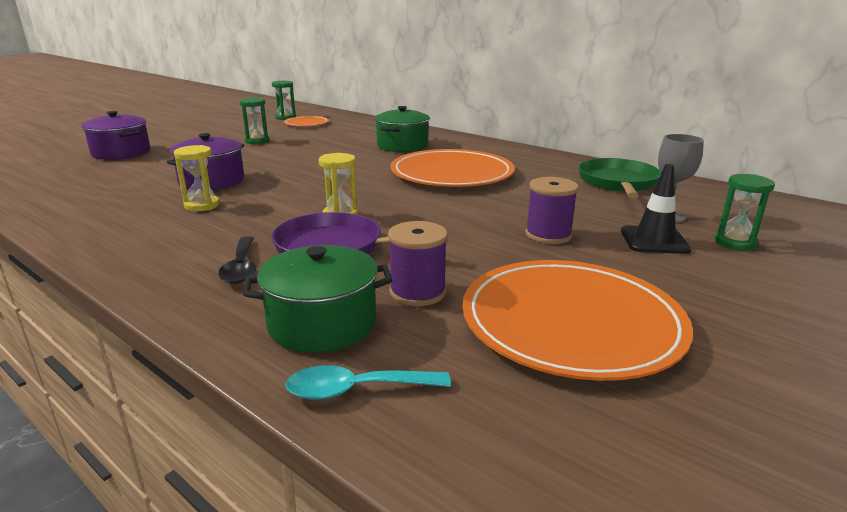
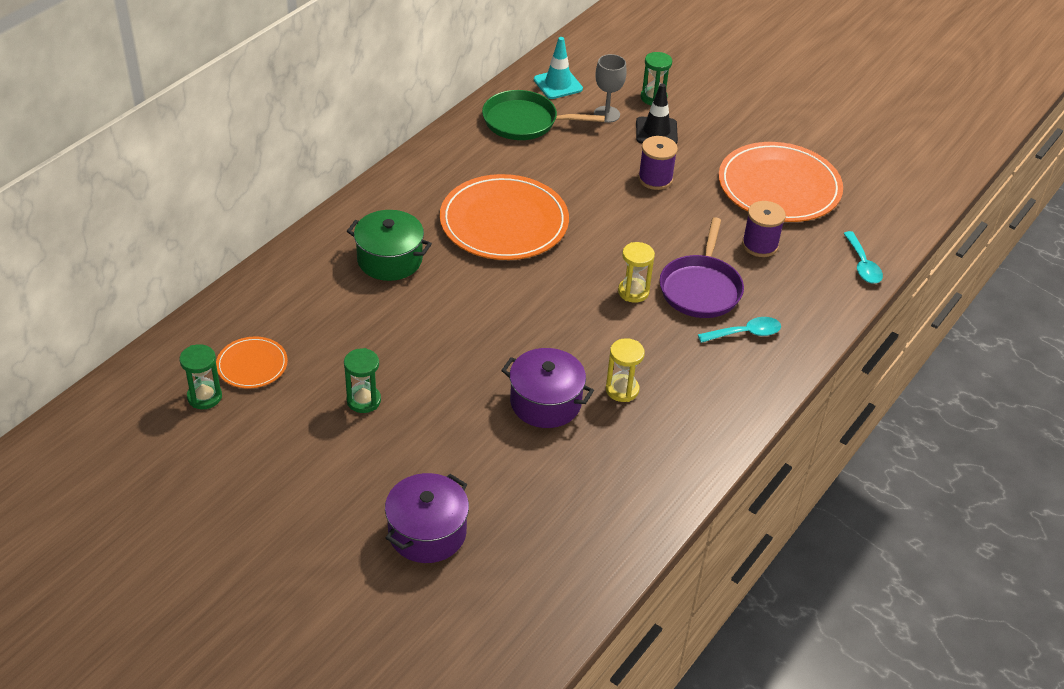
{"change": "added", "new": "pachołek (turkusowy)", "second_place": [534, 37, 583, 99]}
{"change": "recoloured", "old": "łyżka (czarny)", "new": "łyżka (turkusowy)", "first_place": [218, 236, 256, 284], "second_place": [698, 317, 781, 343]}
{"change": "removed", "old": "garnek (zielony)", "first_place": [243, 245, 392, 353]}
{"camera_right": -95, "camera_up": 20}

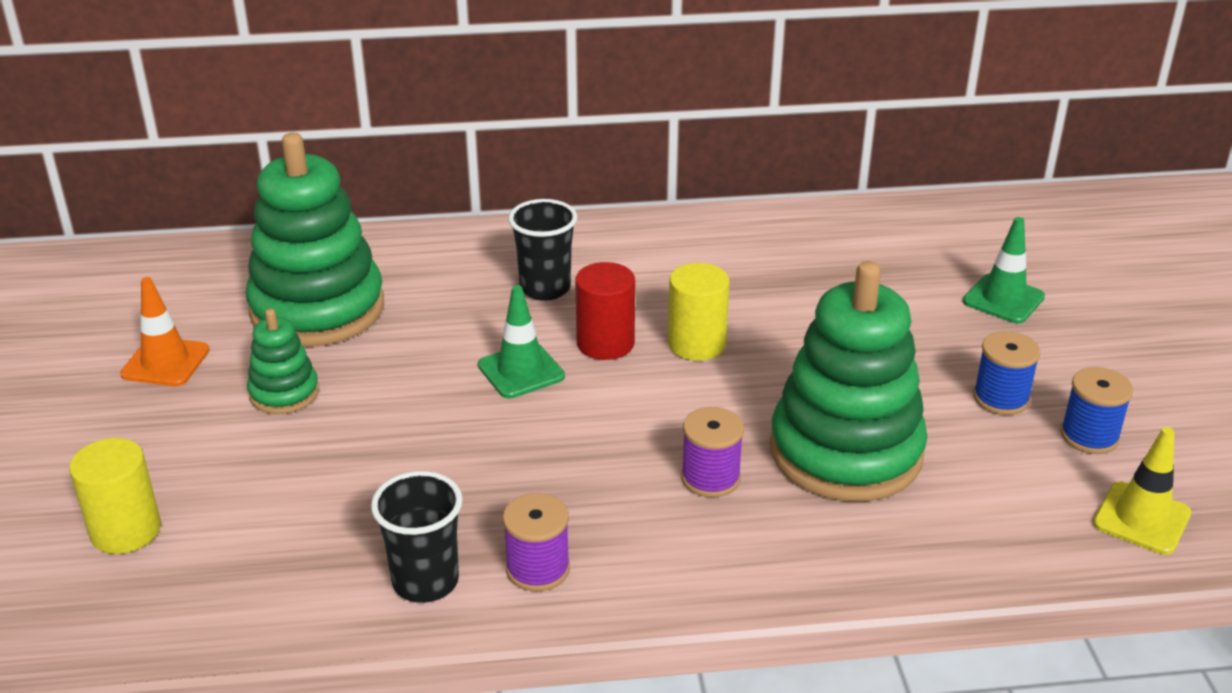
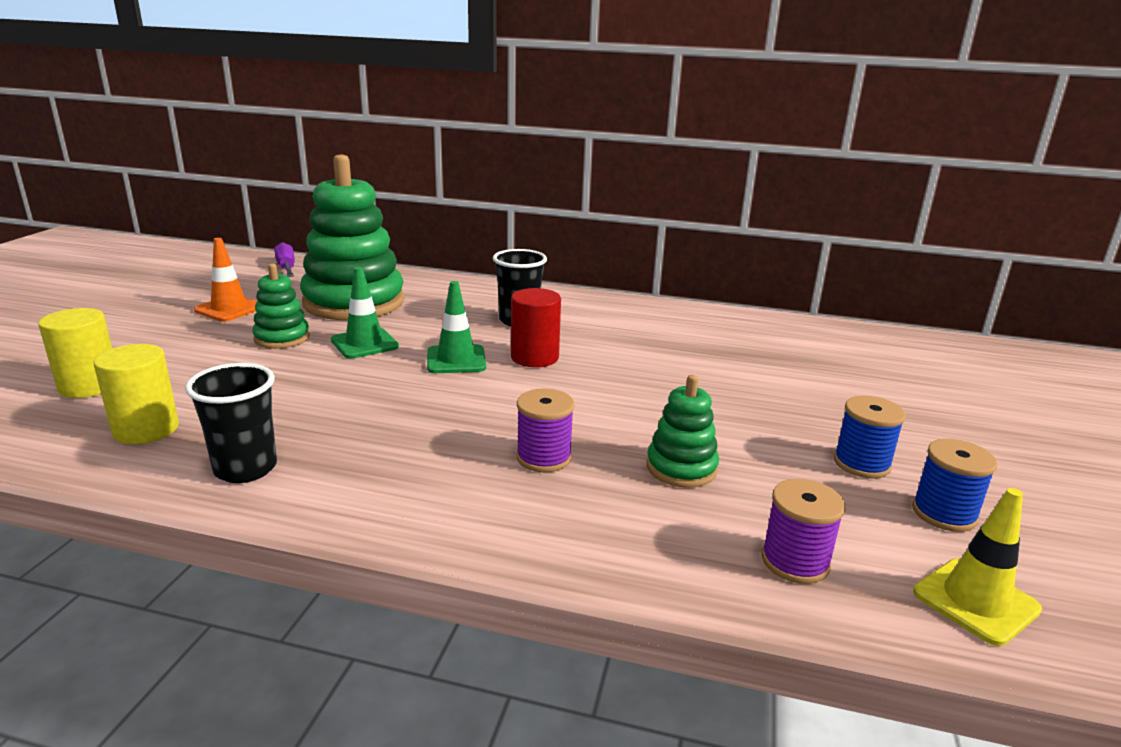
{"change": "moved", "old": "walec (żółty)", "first_place": [668, 263, 730, 361], "second_place": [93, 344, 179, 444]}
{"change": "added", "new": "śrubokręt (fioletowy)", "second_place": [274, 242, 295, 277]}
{"change": "moved", "old": "pachołek (zielony)", "first_place": [963, 217, 1045, 324], "second_place": [331, 267, 399, 359]}
{"change": "resized", "old": "zabawka nakładanka (zielony)", "first_place": [770, 261, 927, 502], "second_place": [647, 375, 719, 488], "factor": 0.48}
{"change": "moved", "old": "szpulka (fioletowy)", "first_place": [503, 493, 570, 592], "second_place": [761, 479, 845, 584]}
{"camera_right": 20, "camera_up": -10}

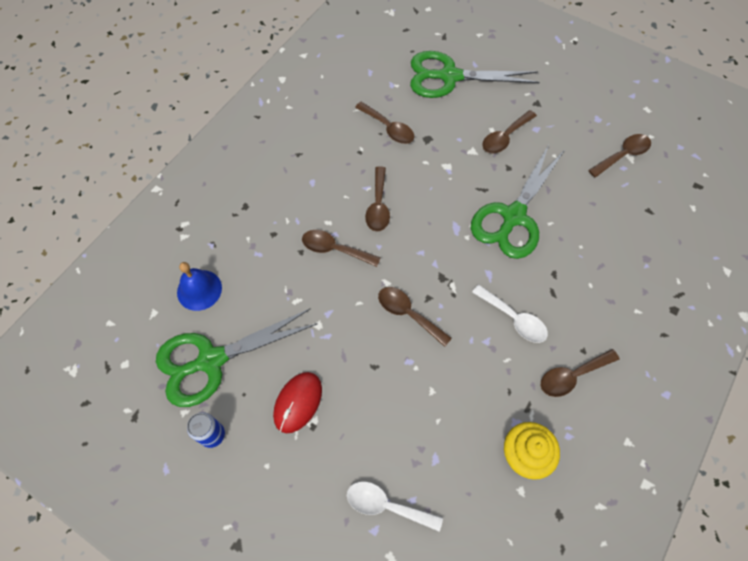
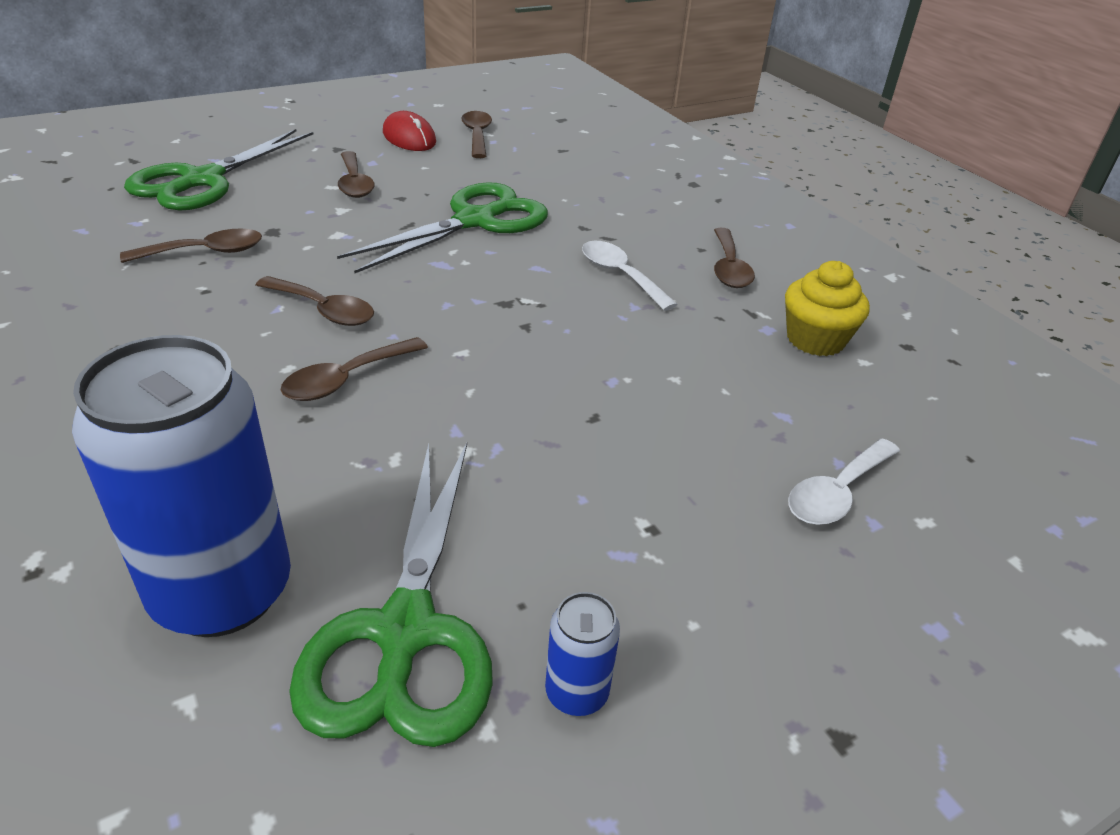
{"change": "replaced", "old": "dzwonek (niebieski)", "new": "puszka (niebieski)", "first_place": [177, 262, 222, 311], "second_place": [72, 335, 291, 637]}
{"change": "turned", "old": "nożyczki (zielony)", "first_place": [471, 145, 565, 259], "second_place": [337, 182, 548, 273], "degrees": -105}
{"change": "moved", "old": "myszka (czerwony)", "first_place": [273, 372, 322, 433], "second_place": [383, 111, 436, 151]}
{"change": "turned", "old": "łyżka (biały)", "first_place": [472, 285, 548, 343], "second_place": [582, 241, 678, 311], "degrees": -105}
{"change": "removed", "old": "łyżka (brązowy)", "first_place": [378, 287, 452, 347]}
{"camera_right": -65, "camera_up": -25}

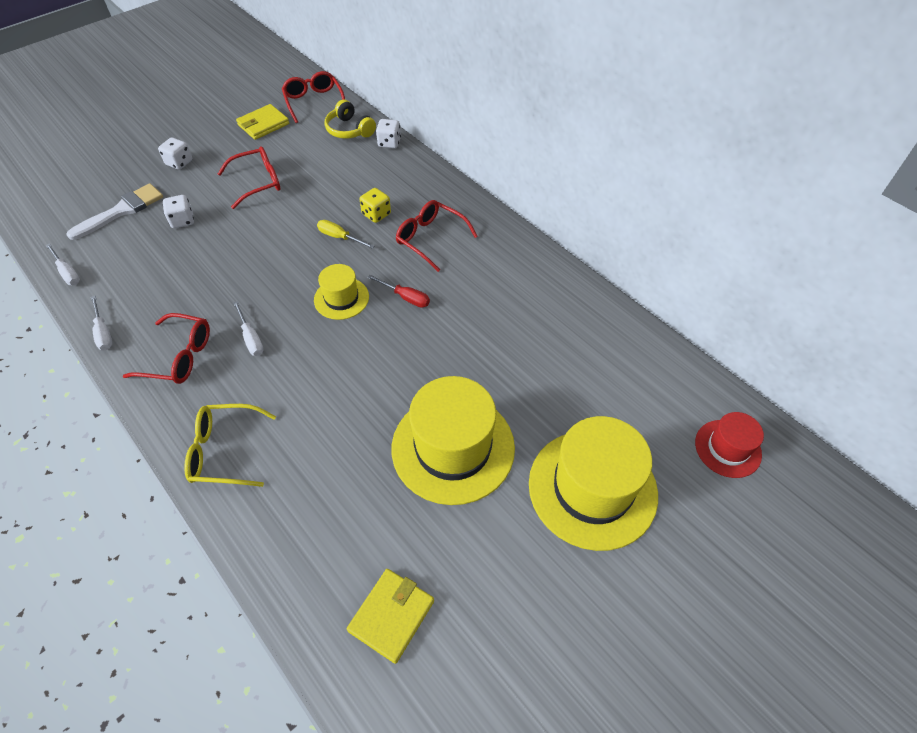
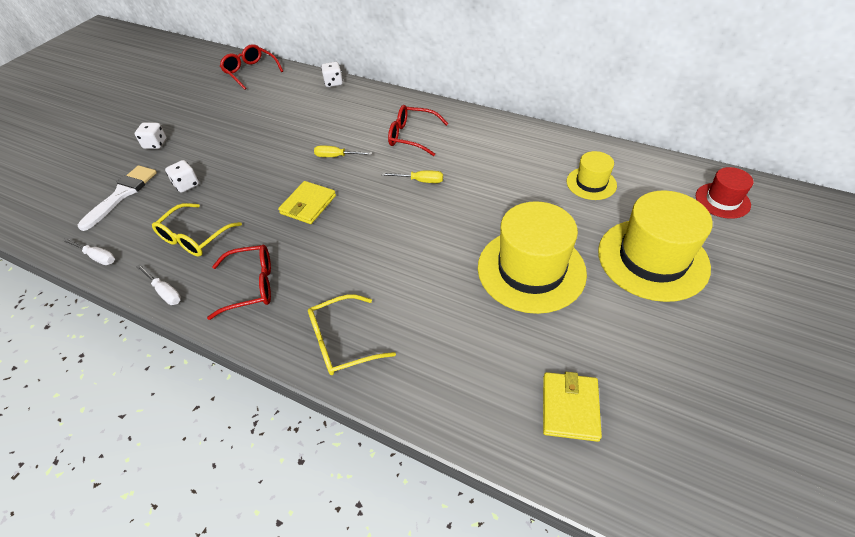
{"change": "added", "new": "okulary (żółty)", "second_place": [152, 203, 242, 257]}
{"change": "moved", "old": "portfel (żółty)", "first_place": [236, 104, 289, 140], "second_place": [278, 181, 336, 224]}
{"change": "recoloured", "old": "śrubokręt (czerwony)", "new": "śrubokręt (żółty)", "first_place": [367, 275, 430, 308], "second_place": [382, 170, 443, 183]}
{"change": "moved", "old": "kapelusz (żółty)", "first_place": [314, 264, 369, 320], "second_place": [567, 151, 617, 200]}
{"change": "removed", "old": "okulary (czerwony)", "first_place": [218, 146, 281, 209]}
{"change": "removed", "old": "śrubokręt (biały)", "first_place": [233, 301, 264, 356]}
{"change": "removed", "old": "słuchawki (żółty)", "first_place": [325, 100, 376, 139]}
{"change": "removed", "old": "kostka do gry (żółty)", "first_place": [360, 188, 391, 223]}
{"camera_right": -20, "camera_up": -5}

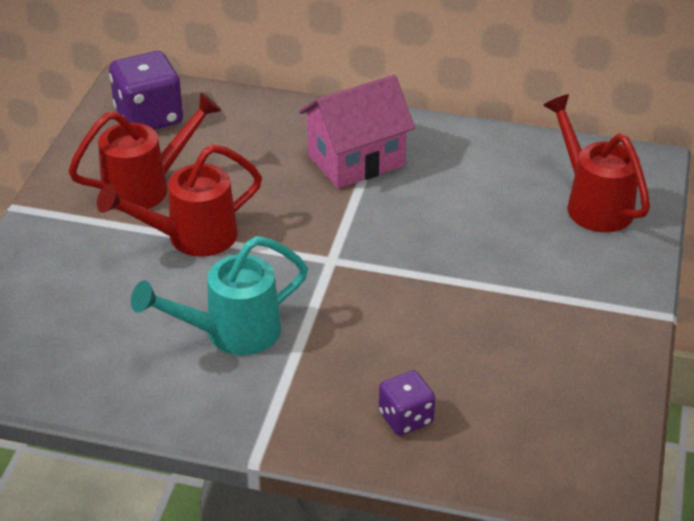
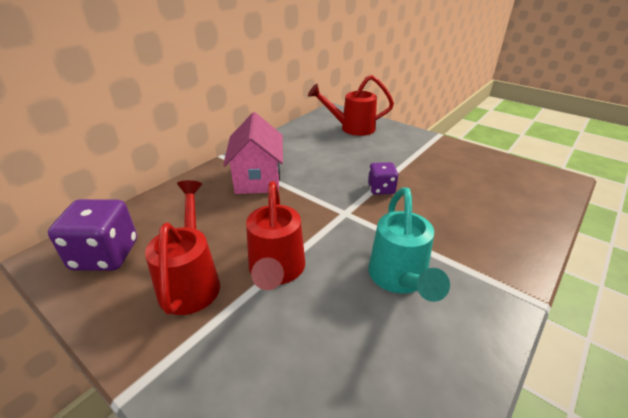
{"change": "moved", "old": "kostka do gry (fioletowy)", "first_place": [379, 370, 435, 436], "second_place": [368, 162, 398, 195]}
{"camera_right": -65, "camera_up": -5}

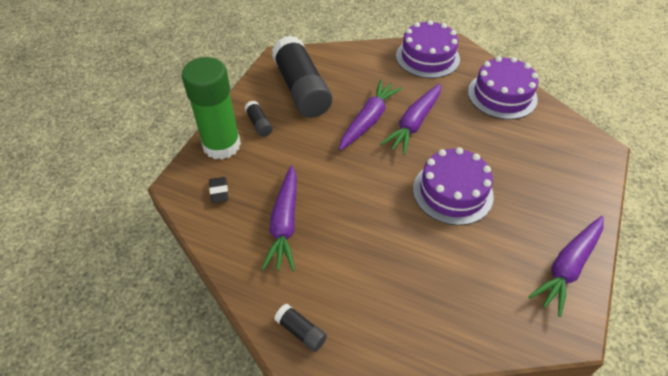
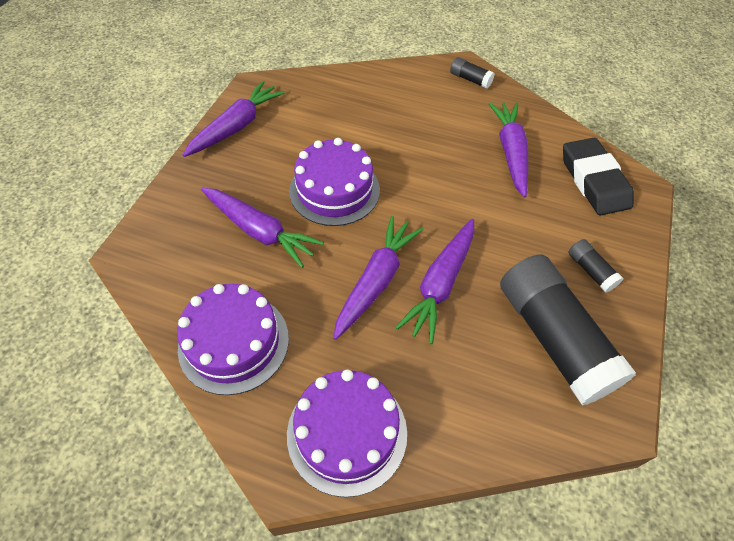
{"change": "added", "new": "marchewka (fioletowy)", "second_place": [201, 188, 324, 268]}
{"change": "resized", "old": "gumka do mazania (czarny)", "first_place": [209, 177, 228, 203], "second_place": [563, 138, 634, 216], "factor": 2.18}
{"change": "removed", "old": "klej w sztyfcie (zielony)", "first_place": [182, 57, 241, 159]}
{"camera_right": 175, "camera_up": 5}

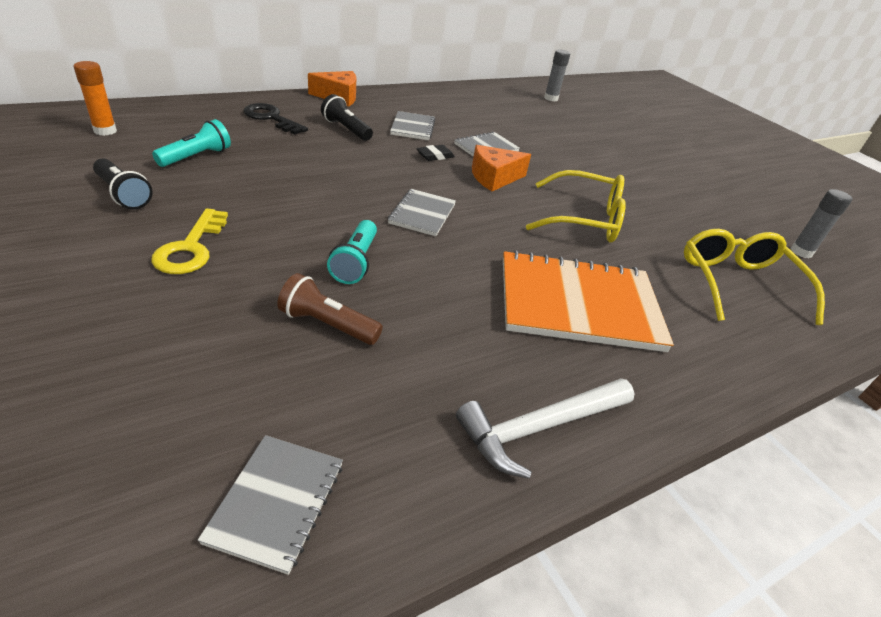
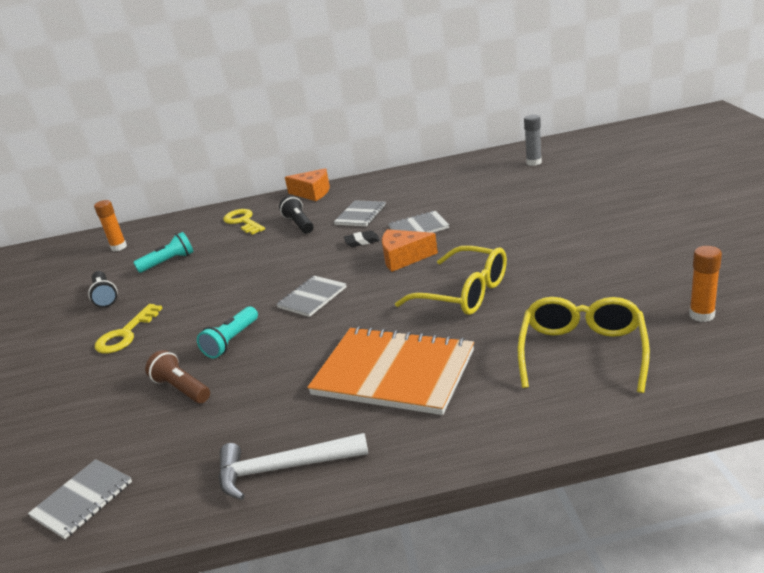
{"change": "recoloured", "old": "klucz (czarny)", "new": "klucz (żółty)", "first_place": [243, 103, 308, 135], "second_place": [223, 209, 265, 235]}
{"change": "recoloured", "old": "klej w sztyfcie (szary)", "new": "klej w sztyfcie (pomarańczowy)", "first_place": [790, 189, 853, 258], "second_place": [689, 246, 722, 322]}
{"camera_right": 30, "camera_up": -10}

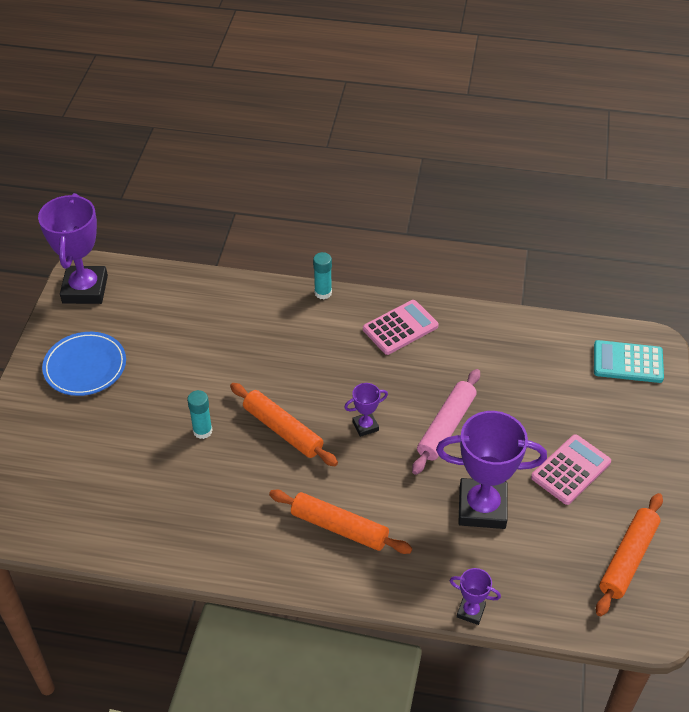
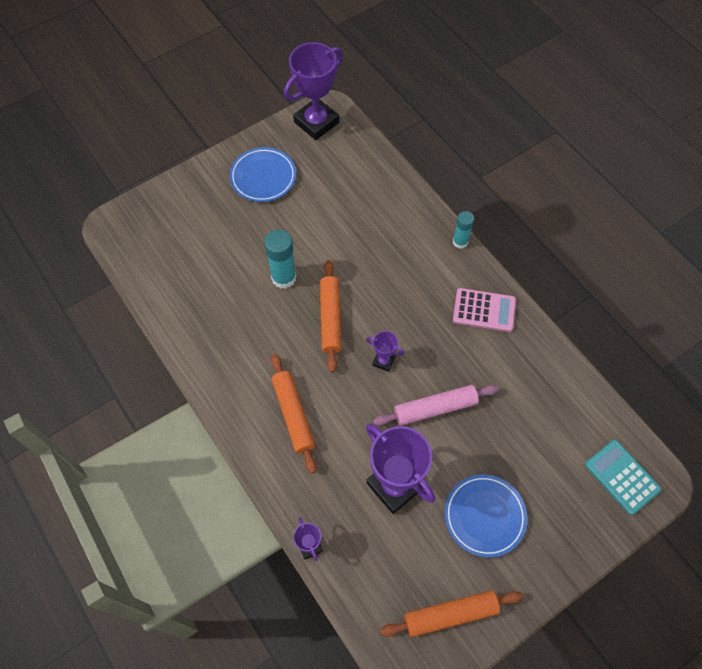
{"change": "resized", "old": "klej w sztyfcie (turkusowy)", "first_place": [187, 390, 212, 439], "second_place": [264, 230, 296, 289], "factor": 1.57}
{"change": "replaced", "old": "kalkulator (różowy)", "new": "talerz (niebieski)", "first_place": [531, 434, 611, 505], "second_place": [445, 475, 527, 557]}
{"camera_right": 45, "camera_up": 15}

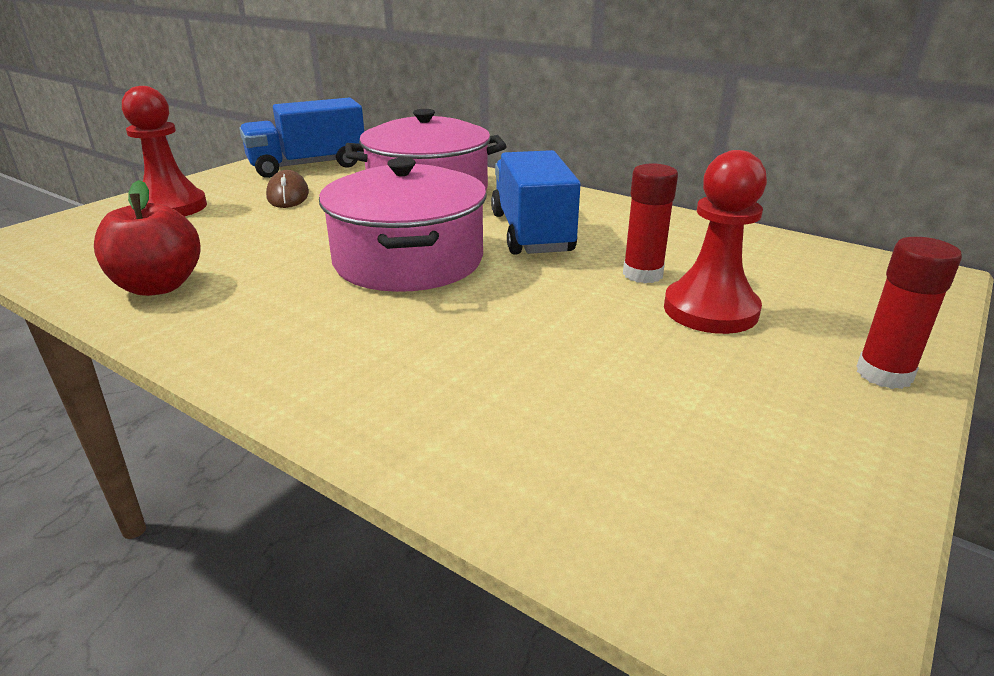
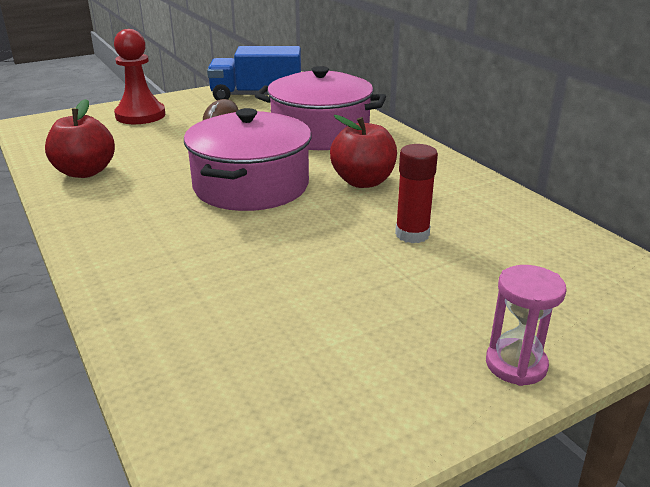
{"change": "replaced", "old": "ciężarówka (niebieski)", "new": "jabłko (czerwony)", "first_place": [491, 150, 581, 255], "second_place": [330, 115, 397, 188]}
{"change": "replaced", "old": "klej w sztyfcie (czerwony)", "new": "klepsydra (różowy)", "first_place": [856, 237, 962, 389], "second_place": [486, 265, 567, 386]}
{"change": "removed", "old": "pionek (czerwony)", "first_place": [664, 150, 767, 334]}
{"camera_right": 25, "camera_up": 0}

